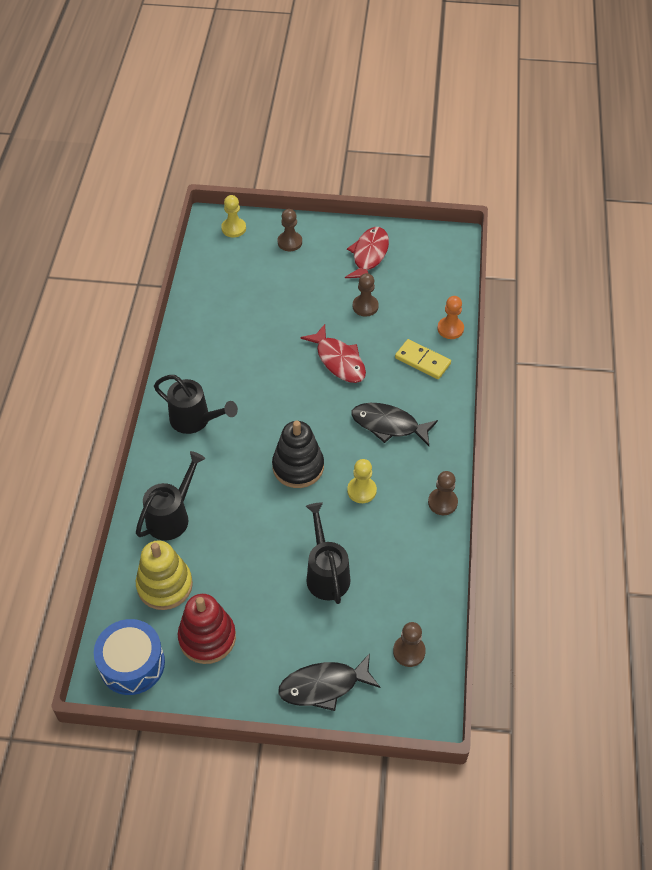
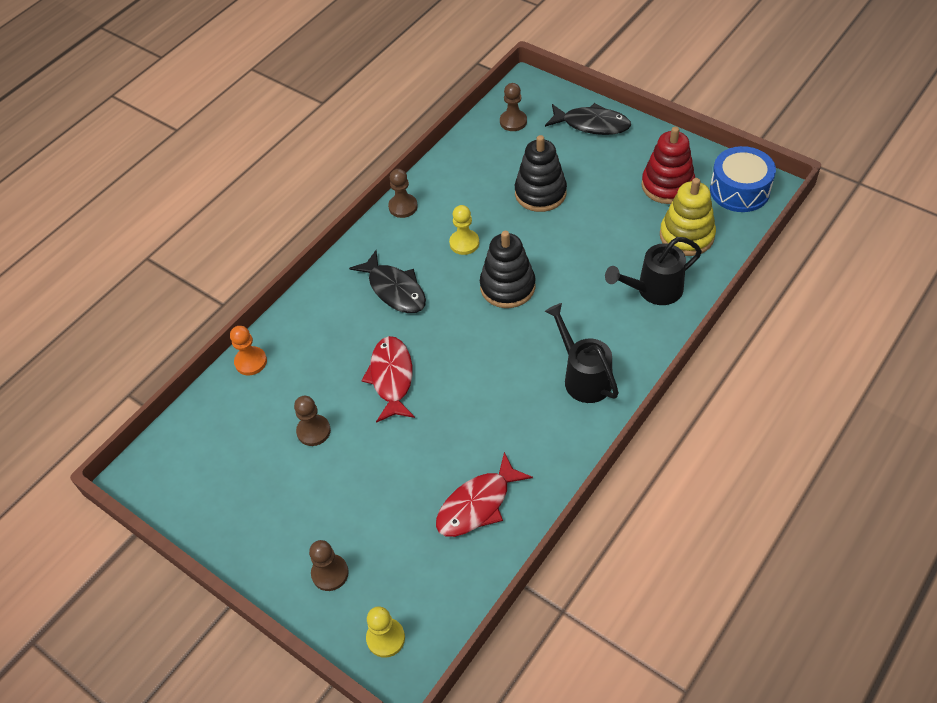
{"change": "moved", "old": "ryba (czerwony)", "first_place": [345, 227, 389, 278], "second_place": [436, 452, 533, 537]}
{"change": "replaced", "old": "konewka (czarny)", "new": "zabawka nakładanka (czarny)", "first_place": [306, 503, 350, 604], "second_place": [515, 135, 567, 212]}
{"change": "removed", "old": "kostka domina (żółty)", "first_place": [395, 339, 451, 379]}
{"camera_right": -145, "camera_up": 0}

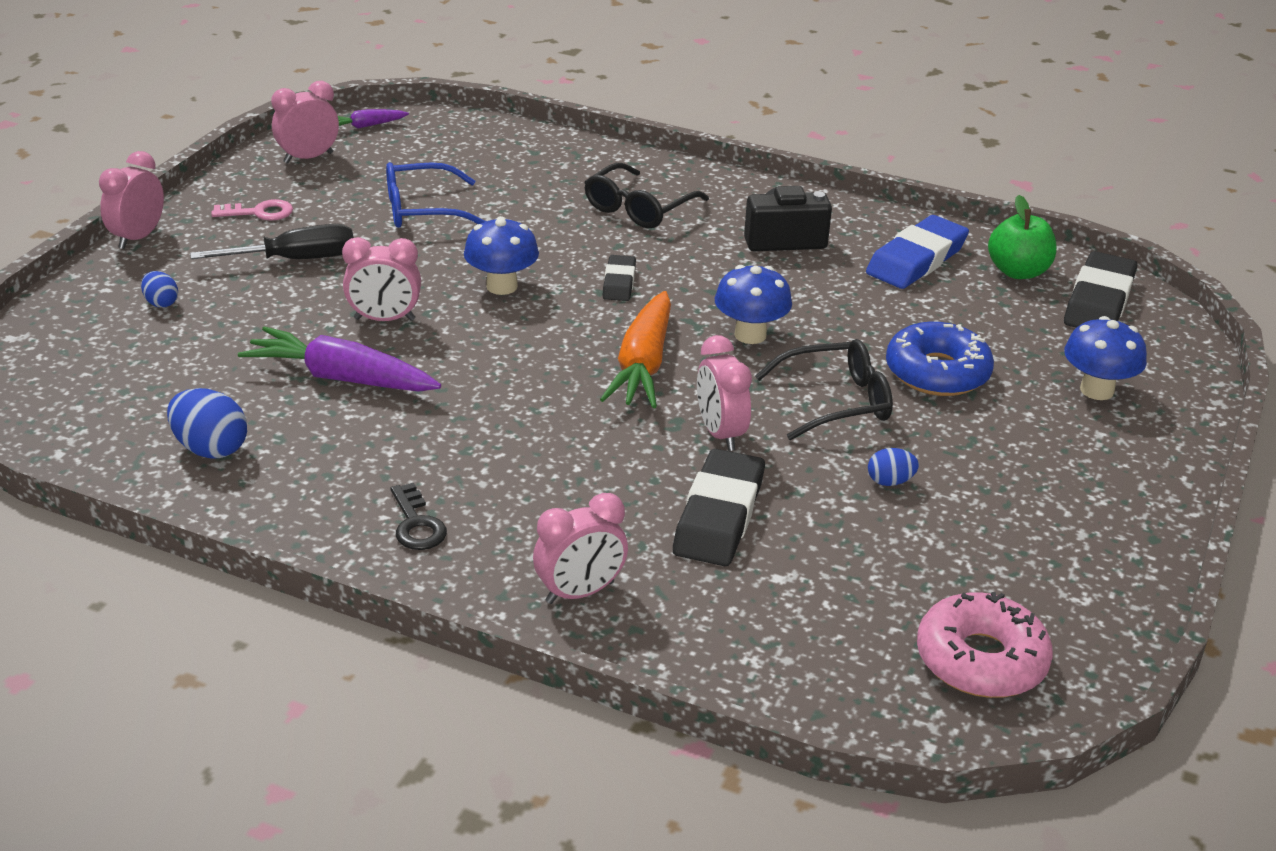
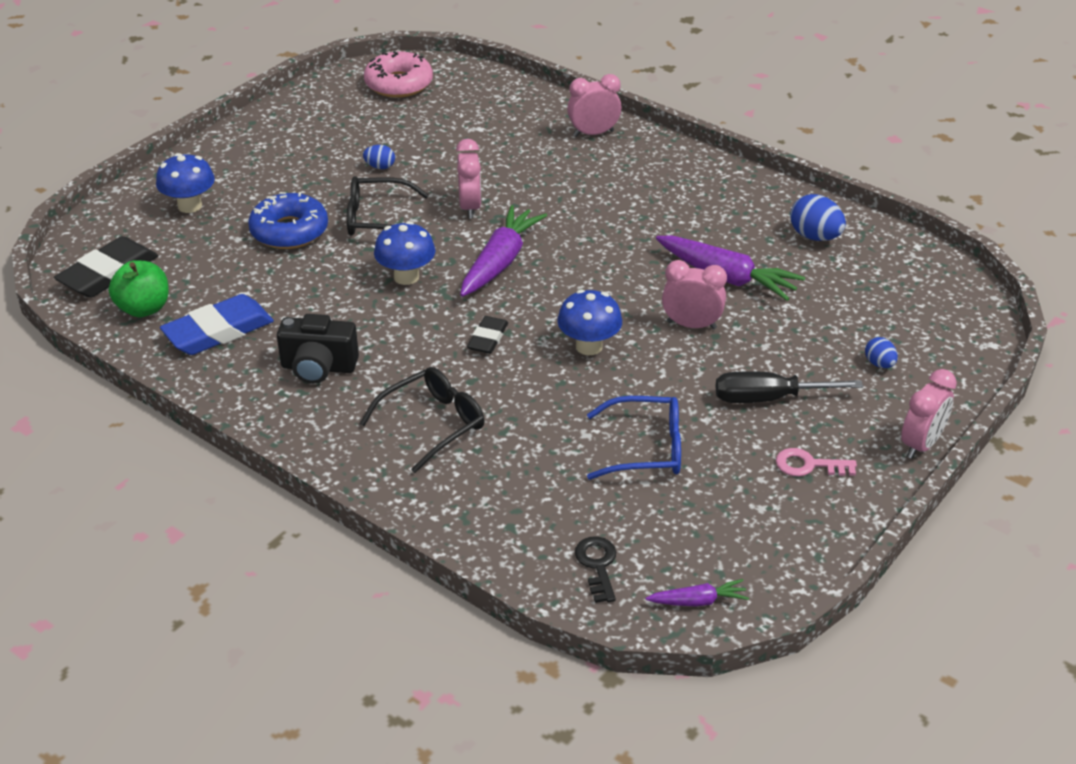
{"change": "recoloured", "old": "marchewka (pomarańczowy)", "new": "marchewka (fioletowy)", "first_place": [600, 291, 671, 408], "second_place": [460, 205, 547, 297]}
{"change": "moved", "old": "klucz (czarny)", "first_place": [391, 483, 447, 550], "second_place": [575, 536, 616, 603]}
{"change": "removed", "old": "budzik (różowy)", "first_place": [271, 81, 339, 164]}
{"change": "removed", "old": "gumka do mazania (czarny)", "first_place": [673, 449, 765, 566]}
{"camera_right": -165, "camera_up": 5}

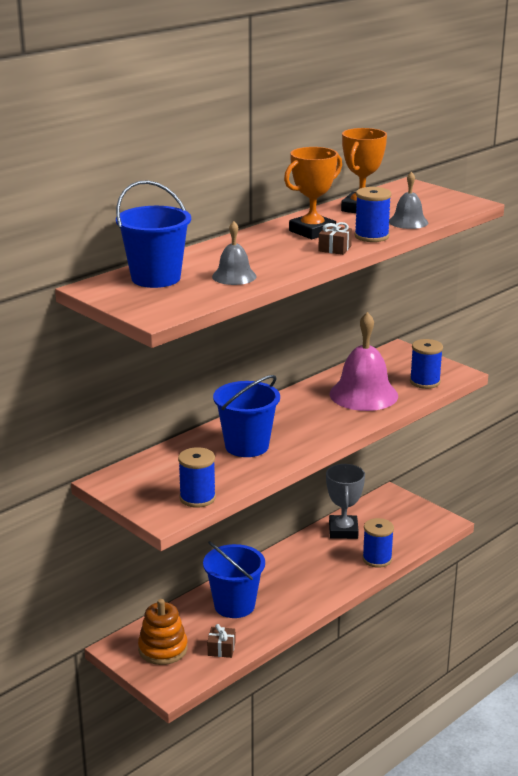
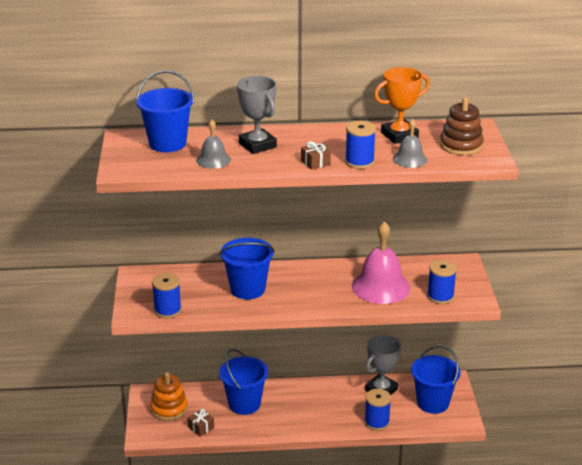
{"change": "added", "new": "puchar (szary)", "second_place": [237, 76, 277, 154]}
{"change": "added", "new": "wiadro (niebieski)", "second_place": [411, 345, 461, 414]}
{"change": "added", "new": "zabawka nakładanka (brązowy)", "second_place": [440, 97, 484, 155]}
{"change": "removed", "old": "puchar (pomarańczowy)", "first_place": [284, 147, 342, 239]}
{"camera_right": 40, "camera_up": 5}

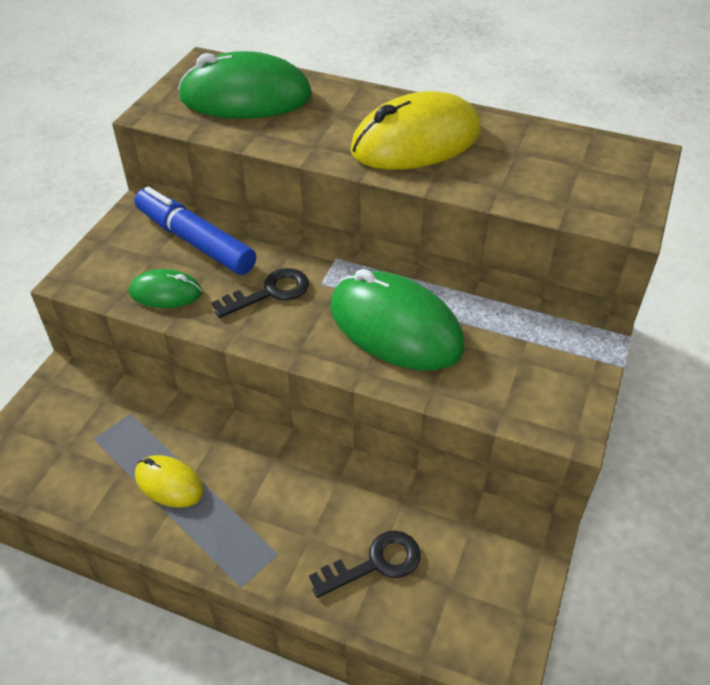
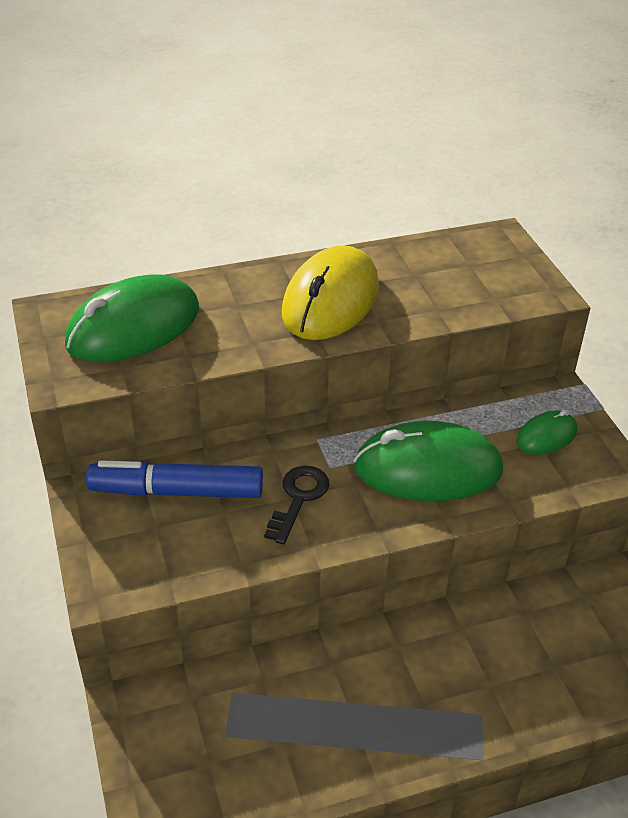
{"change": "moved", "old": "myszka (zielony)", "first_place": [129, 269, 202, 308], "second_place": [516, 410, 577, 455]}
{"change": "removed", "old": "myszka (żółty)", "first_place": [135, 455, 204, 508]}
{"change": "removed", "old": "klucz (czarny)", "first_place": [309, 531, 421, 598]}
{"camera_right": -40, "camera_up": -5}

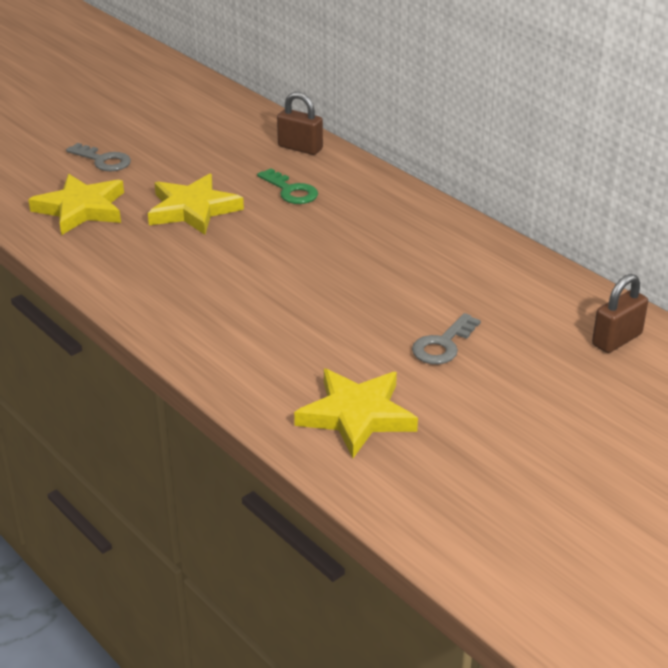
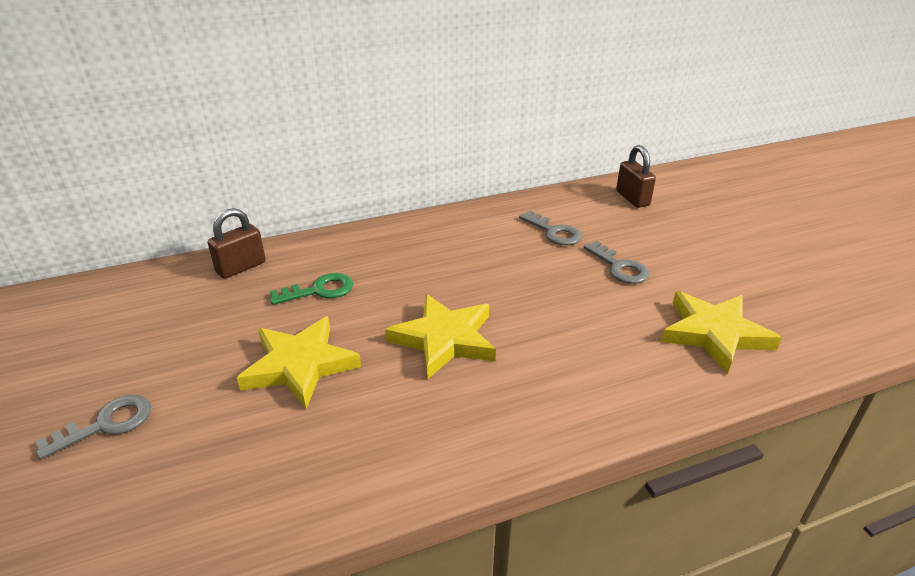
{"change": "moved", "old": "gwiazda (żółty)", "first_place": [28, 174, 124, 235], "second_place": [385, 294, 496, 379]}
{"change": "added", "new": "klucz (szary)", "second_place": [519, 211, 582, 245]}
{"camera_right": -70, "camera_up": 0}

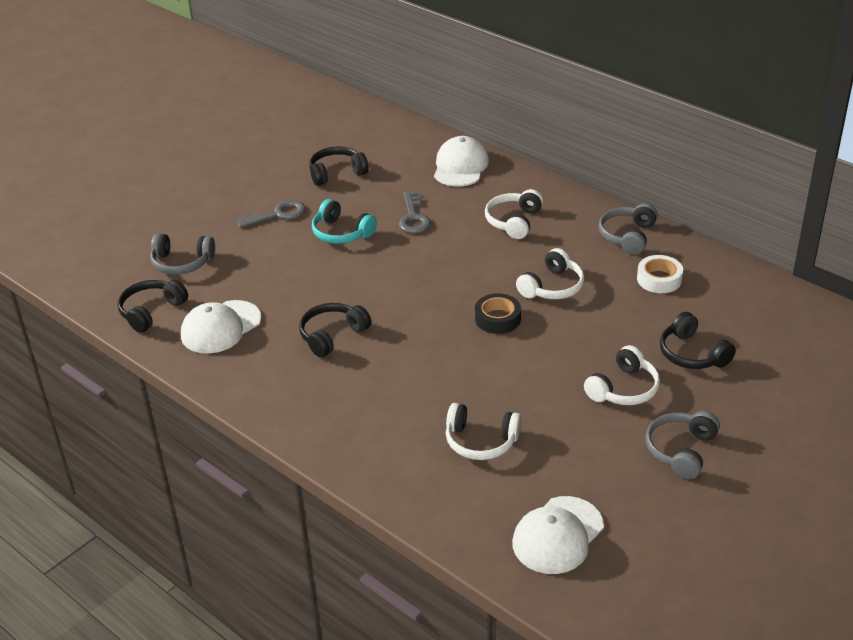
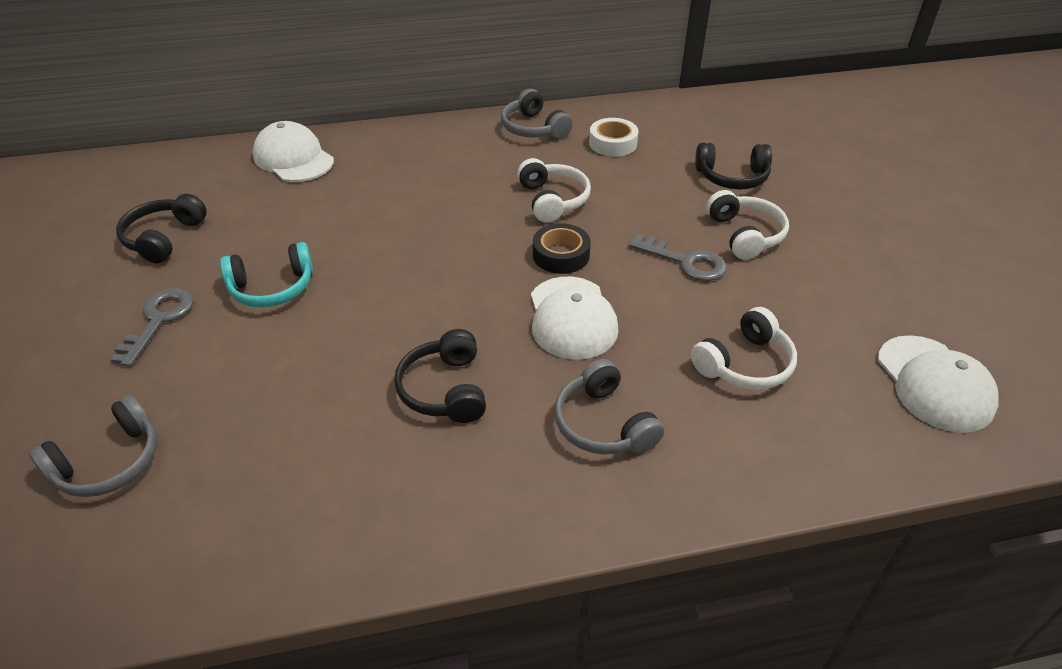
{"change": "moved", "old": "czapka (biały)", "first_place": [181, 300, 261, 354], "second_place": [531, 277, 619, 360]}
{"change": "moved", "old": "słuchawki (szary)", "first_place": [645, 411, 720, 479], "second_place": [554, 359, 664, 455]}
{"change": "moved", "old": "klucz (szary)", "first_place": [399, 191, 431, 233], "second_place": [629, 234, 727, 281]}
{"change": "removed", "old": "słuchawki (czarny)", "first_place": [118, 280, 188, 333]}
{"change": "removed", "old": "słuchawki (biały)", "first_place": [485, 189, 543, 239]}
{"camera_right": -55, "camera_up": 5}

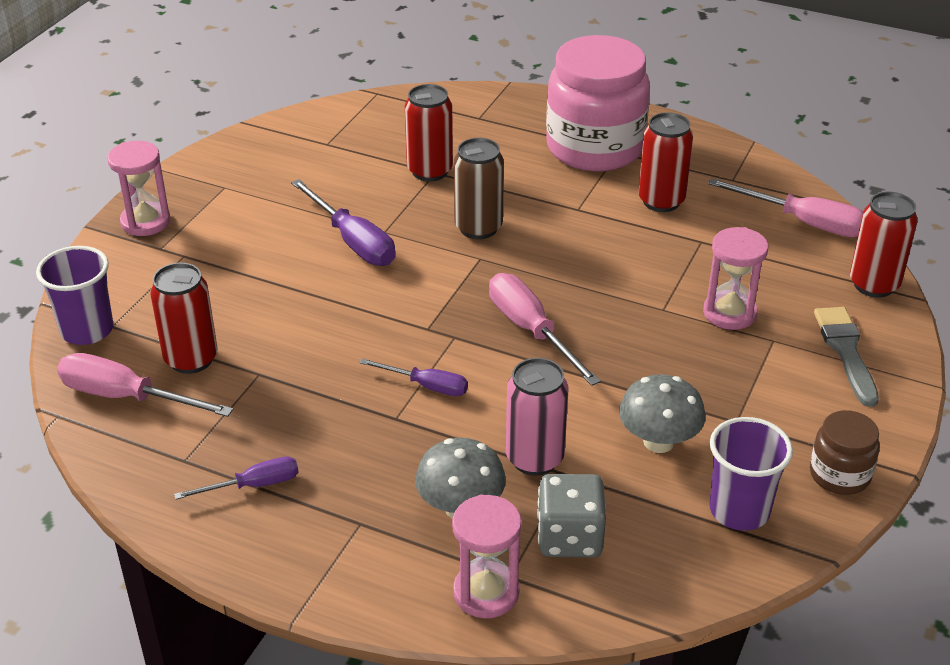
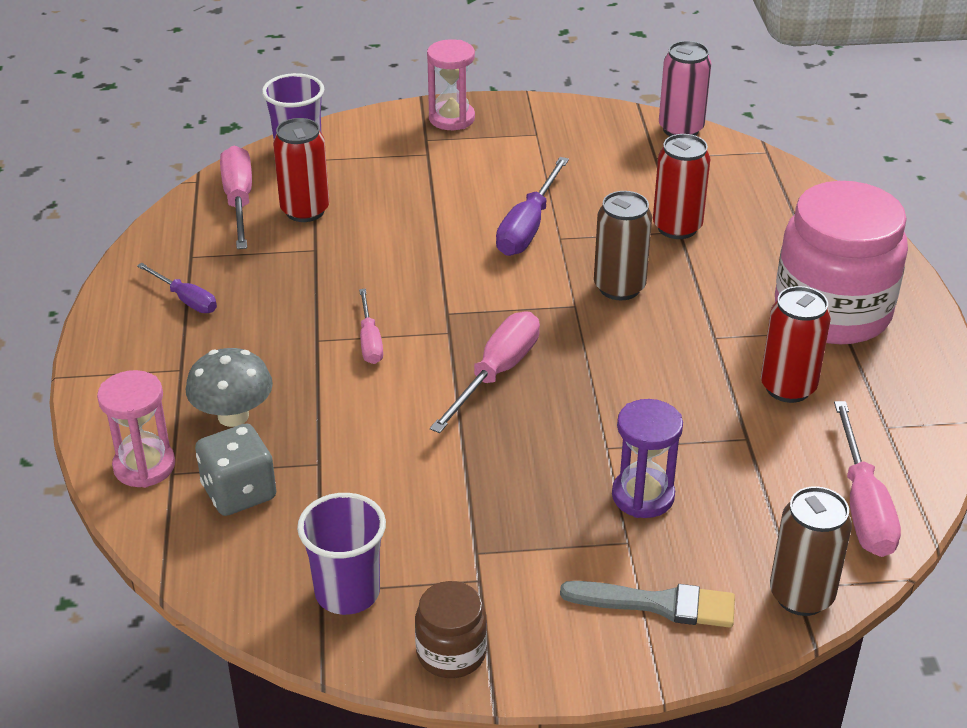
{"change": "recoloured", "old": "śrubokręt (fioletowy)", "new": "śrubokręt (różowy)", "first_place": [359, 358, 468, 396], "second_place": [359, 289, 383, 364]}
{"change": "turned", "old": "pędzel (szary)", "first_place": [814, 307, 879, 407], "second_place": [560, 581, 735, 628], "degrees": 45}
{"change": "recoloured", "old": "klepsydra (różowy)", "new": "klepsydra (fioletowy)", "first_place": [703, 227, 768, 330], "second_place": [612, 399, 683, 518]}
{"change": "moved", "old": "puszka (różowy)", "first_place": [506, 358, 568, 476], "second_place": [659, 41, 711, 136]}
{"change": "recoloured", "old": "puszka (czerwony)", "new": "puszka (brązowy)", "first_place": [850, 192, 918, 297], "second_place": [770, 486, 852, 616]}
{"change": "removed", "old": "grzyb (szary)", "first_place": [619, 374, 706, 453]}
{"camera_right": 60, "camera_up": 0}

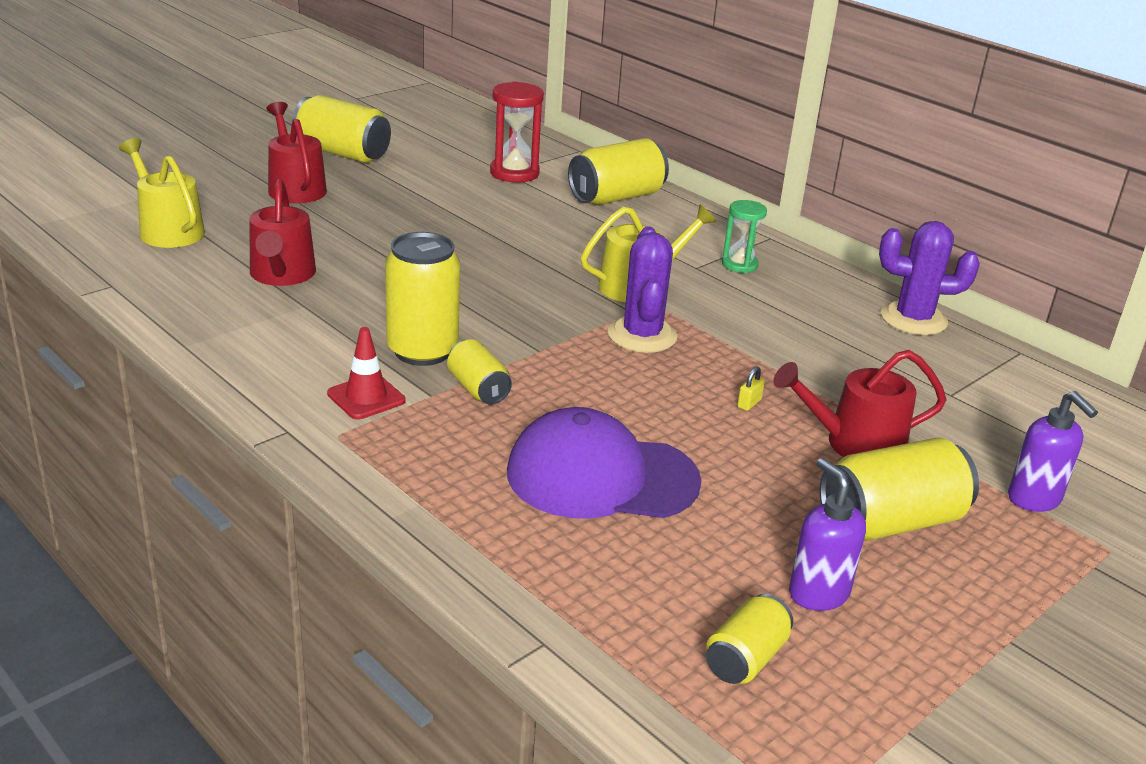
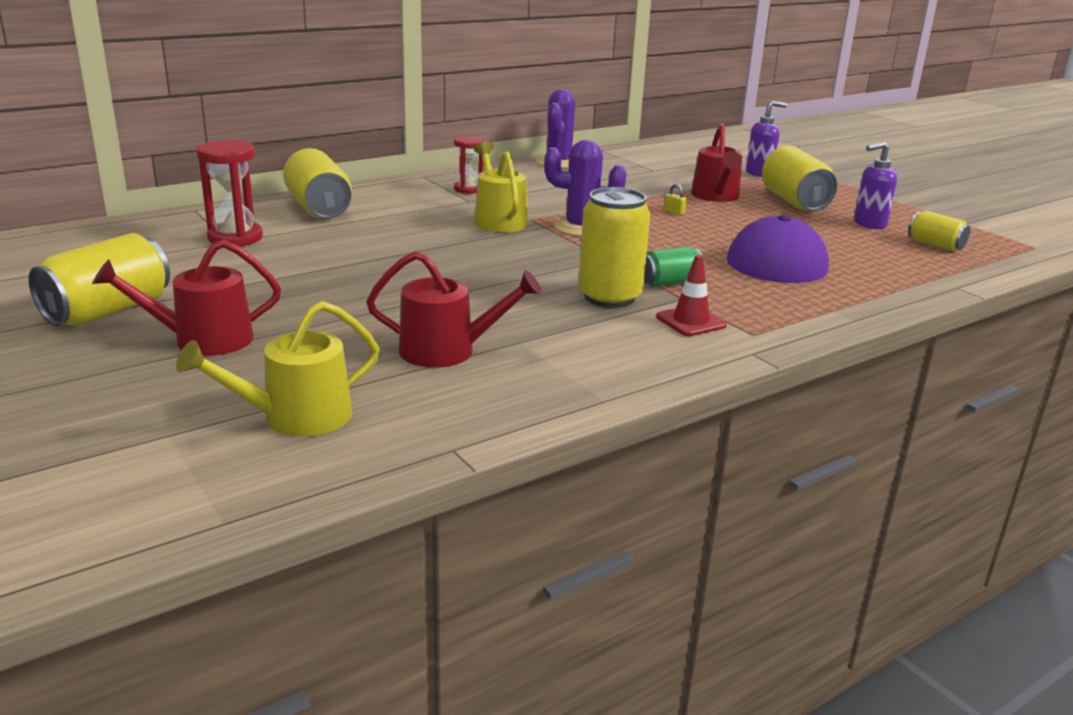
{"change": "recoloured", "old": "klepsydra (zielony)", "new": "klepsydra (czerwony)", "first_place": [722, 200, 767, 273], "second_place": [454, 136, 484, 194]}
{"change": "recoloured", "old": "puszka (żółty)", "new": "puszka (zielony)", "first_place": [447, 339, 512, 405], "second_place": [644, 247, 705, 287]}
{"camera_right": -80, "camera_up": -5}

